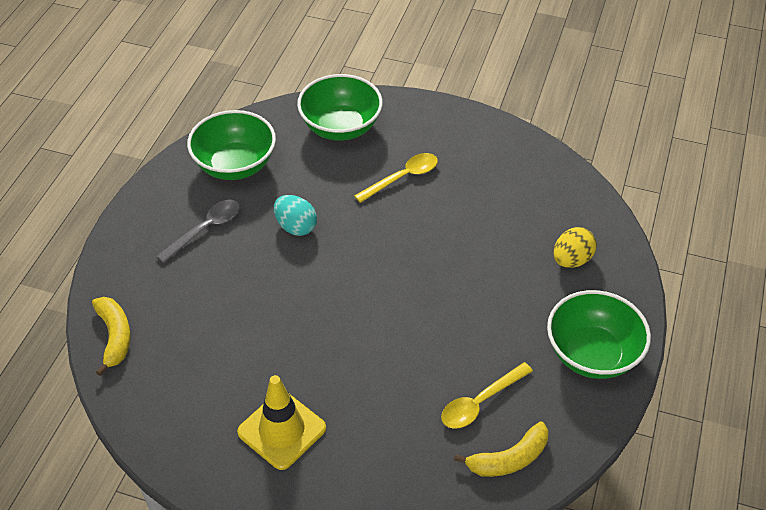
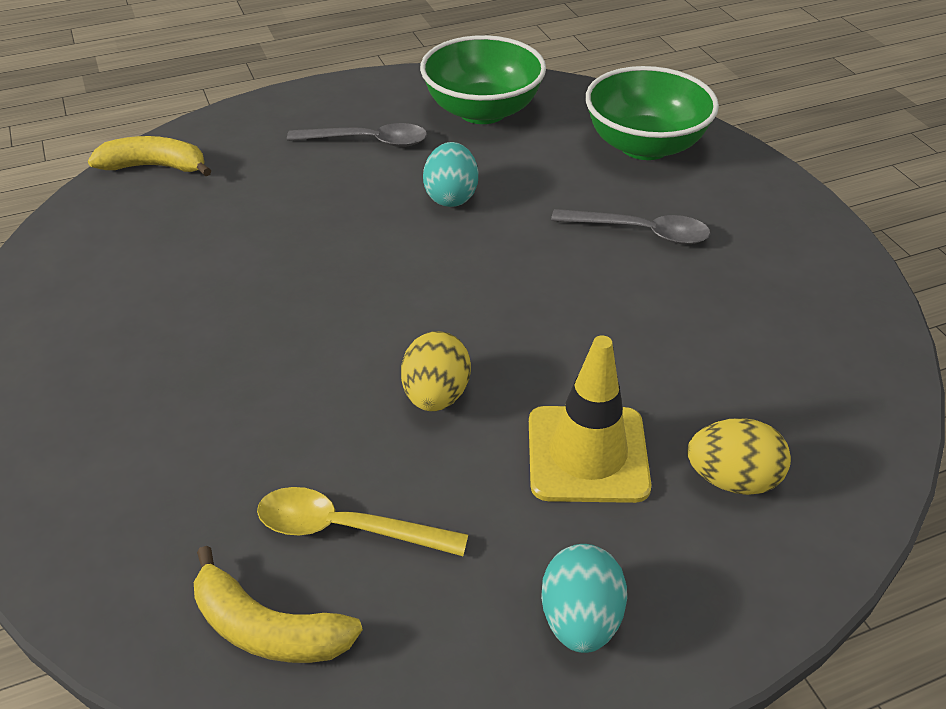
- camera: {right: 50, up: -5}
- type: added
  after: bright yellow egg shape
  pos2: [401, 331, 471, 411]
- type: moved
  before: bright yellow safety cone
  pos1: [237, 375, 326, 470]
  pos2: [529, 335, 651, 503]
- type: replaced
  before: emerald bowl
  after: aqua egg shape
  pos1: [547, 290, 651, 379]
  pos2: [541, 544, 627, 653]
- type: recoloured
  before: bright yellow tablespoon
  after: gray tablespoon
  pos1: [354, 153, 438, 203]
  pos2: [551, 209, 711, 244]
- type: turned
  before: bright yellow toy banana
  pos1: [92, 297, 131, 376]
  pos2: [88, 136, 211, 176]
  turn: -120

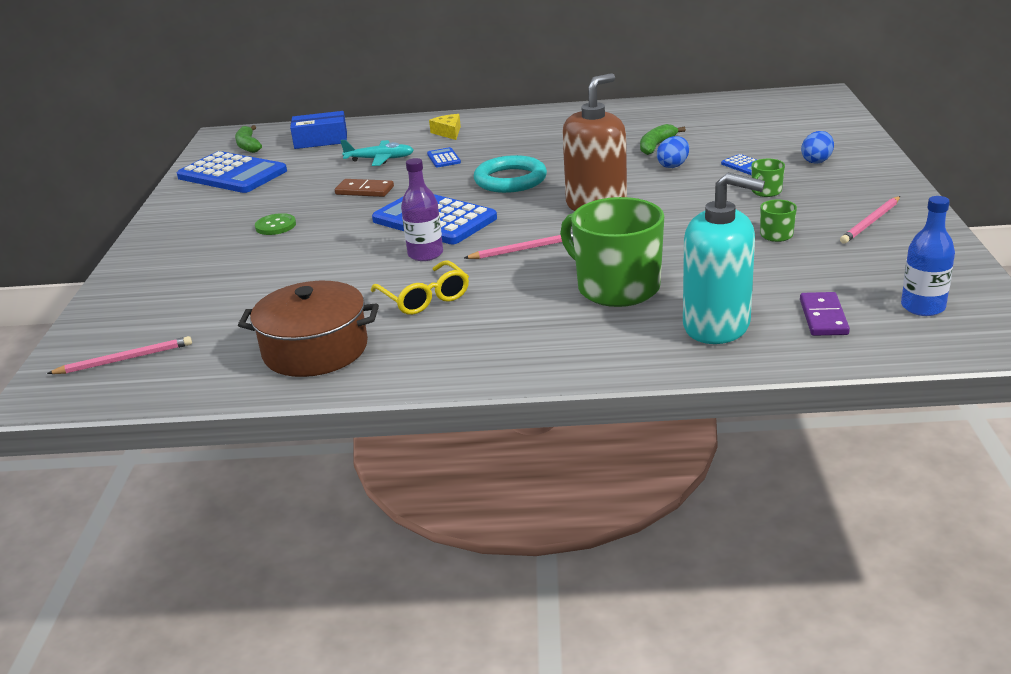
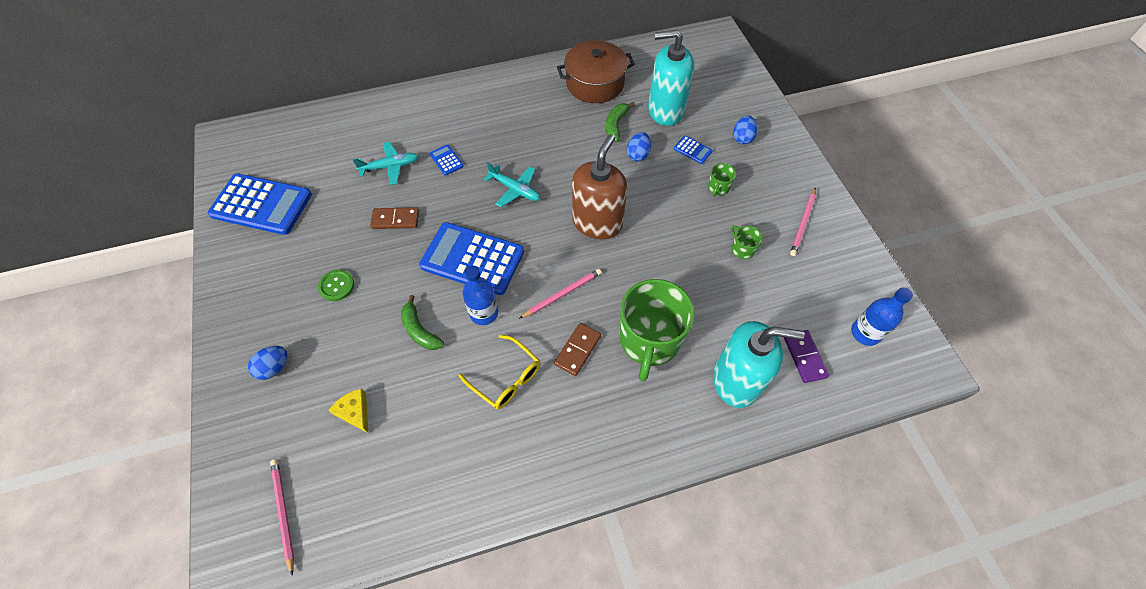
- camera: {right: -20, up: 30}
- type: removed
  before: royal blue parcel
  pos1: [290, 111, 347, 149]
- type: added
  after: royal blue egg shape
  pos2: [248, 346, 288, 380]
- type: added
  after: russet domino tile
  pos2: [554, 323, 601, 376]
- type: added
  after: aqua pump bottle
  pos2: [648, 30, 694, 126]
- type: moved
  before: emerald toy banana
  pos1: [235, 125, 262, 153]
  pos2: [401, 295, 444, 350]
- type: moved
  before: russet pot
  pos1: [238, 281, 379, 377]
  pos2: [557, 40, 635, 103]
- type: moved
  before: bright yellow piece of cheese
  pos1: [429, 114, 461, 140]
  pos2: [328, 389, 368, 433]
- type: replaced
  before: aqua ring
  after: aqua aeroplane
  pos1: [474, 155, 547, 193]
  pos2: [484, 162, 540, 207]
- type: recoloured
  before: royal purple drink bottle
  after: royal blue drink bottle
  pos1: [401, 158, 443, 261]
  pos2: [462, 266, 498, 325]
- type: turned
  before: rosy pencil
  pos1: [47, 336, 192, 374]
  pos2: [270, 459, 294, 576]
  turn: -75
- type: turned
  before: emerald tea mug
  pos1: [560, 197, 664, 307]
  pos2: [619, 279, 694, 382]
  turn: -105

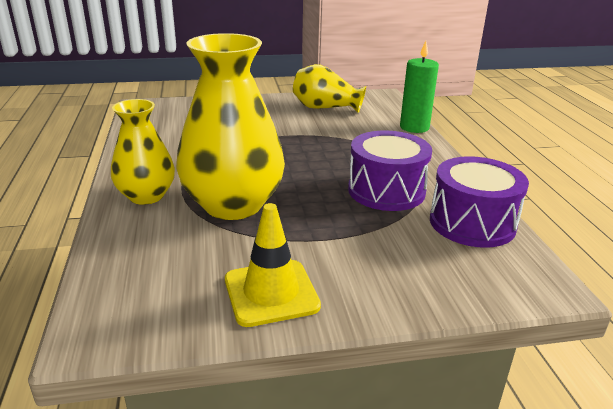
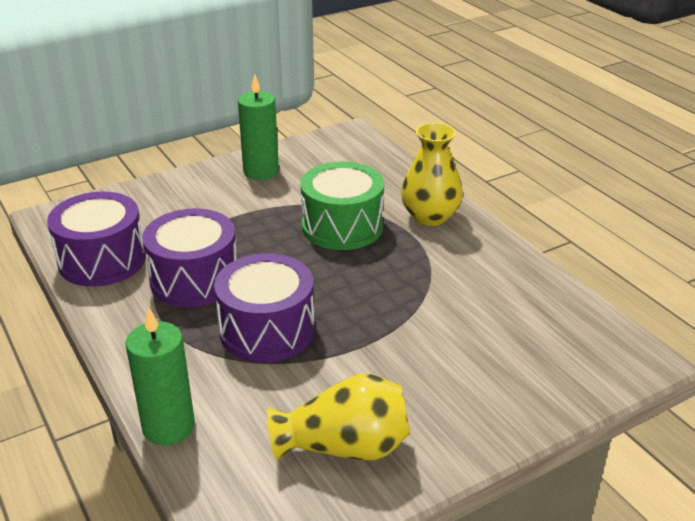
- camera: {right: 160, up: 5}
- type: added
  after: royal purple drum
  pos2: [214, 254, 315, 362]
- type: replaced
  before: bright yellow flower vase
  after: emerald drum
  pos1: [176, 33, 285, 220]
  pos2: [300, 162, 384, 250]
- type: replaced
  before: bright yellow safety cone
  after: emerald candle
  pos1: [225, 203, 321, 327]
  pos2: [238, 74, 279, 180]

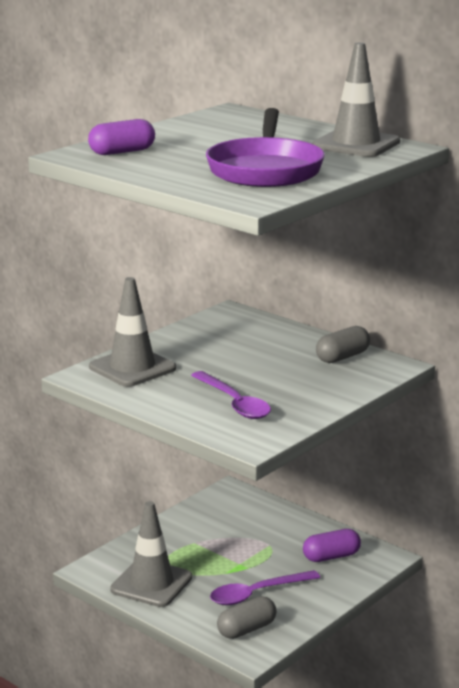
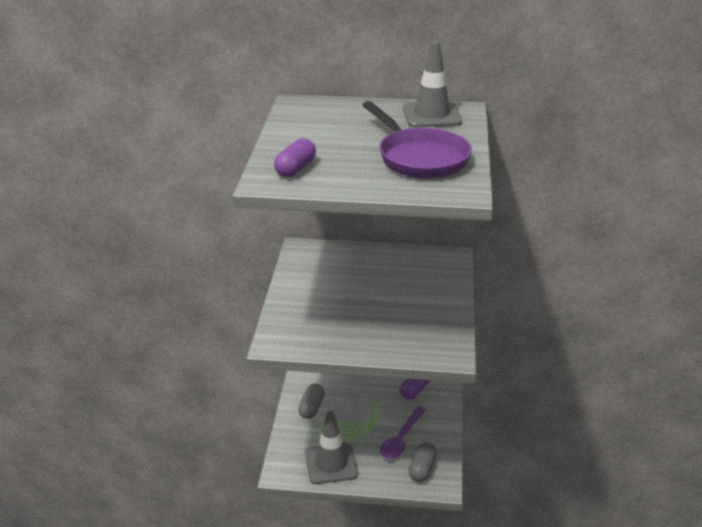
- camera: {right: -35, up: 10}
- type: removed
  before: gray safety cone
  pos1: [89, 277, 176, 387]
- type: removed
  before: royal purple tablespoon
  pos1: [191, 371, 271, 419]
- type: moved
  before: gray pill shape
  pos1: [316, 326, 370, 363]
  pos2: [298, 383, 325, 419]

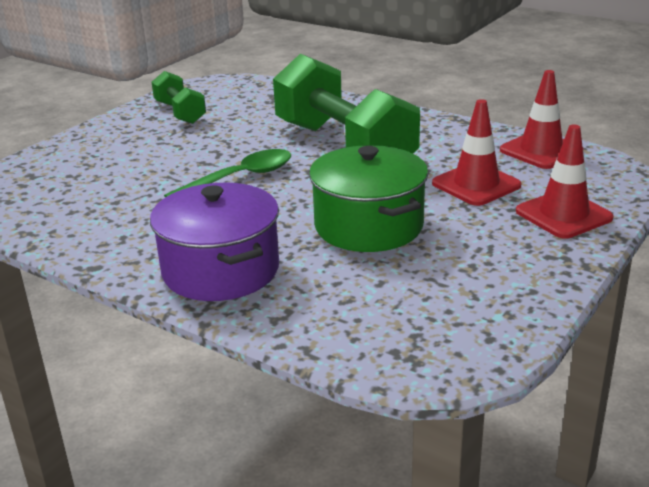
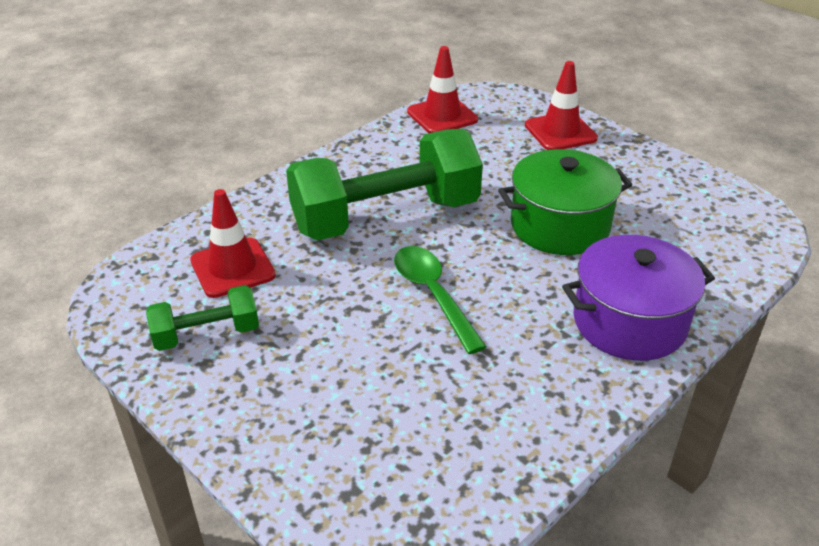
- camera: {right: -80, up: 10}
- type: moved
  before: red safety cone
  pos1: [432, 99, 521, 206]
  pos2: [190, 189, 276, 298]

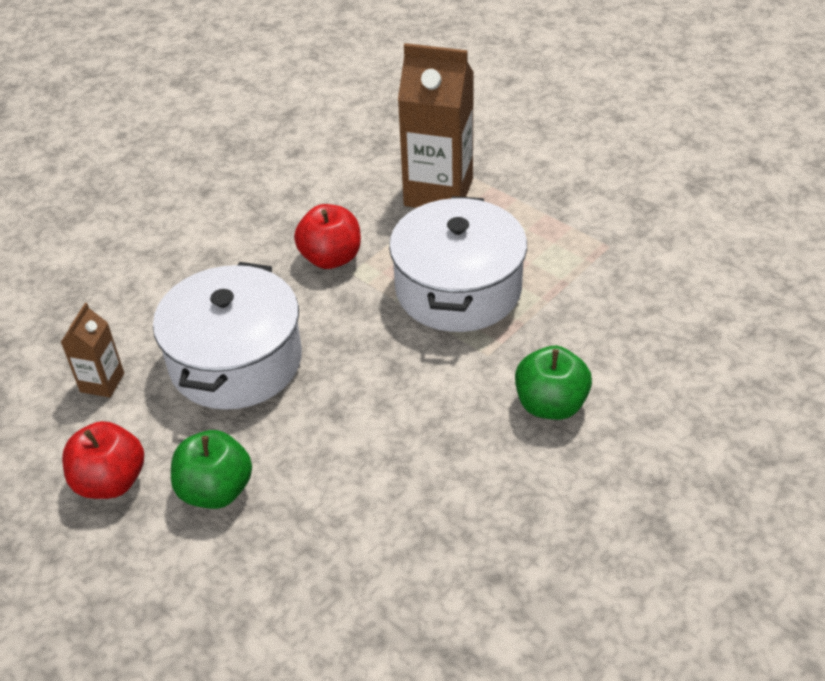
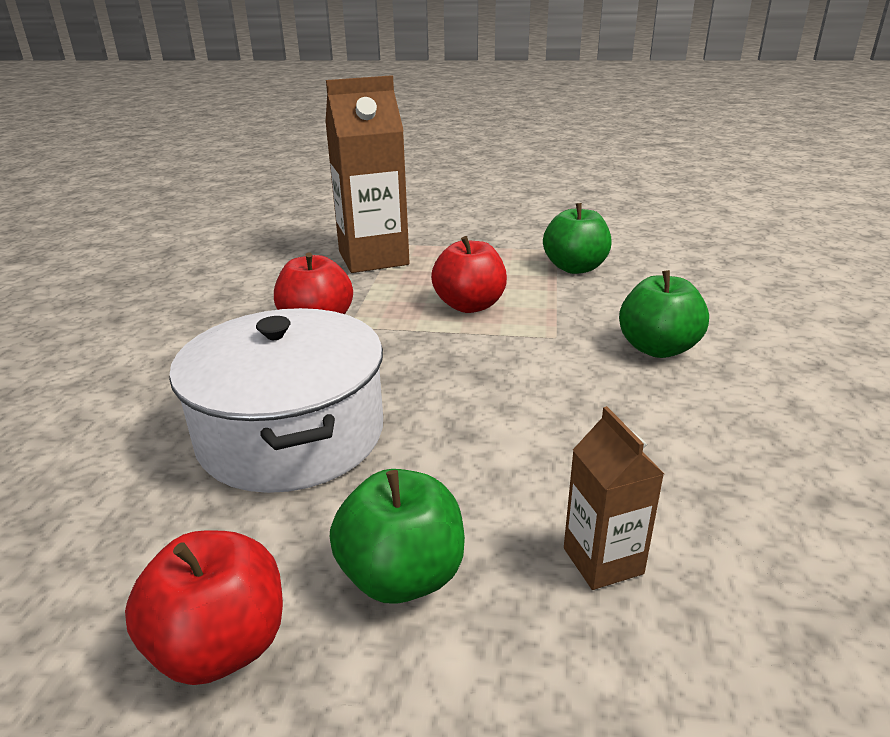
- camera: {right: -35, up: -15}
- type: added
  after: emerald apple
  pos2: [543, 203, 612, 274]
- type: moved
  before: russet milk carton
  pos1: [61, 303, 124, 397]
  pos2: [564, 406, 664, 590]
- type: replaced
  before: snow-white pot
  after: red apple
  pos1: [389, 196, 527, 332]
  pos2: [431, 236, 507, 313]

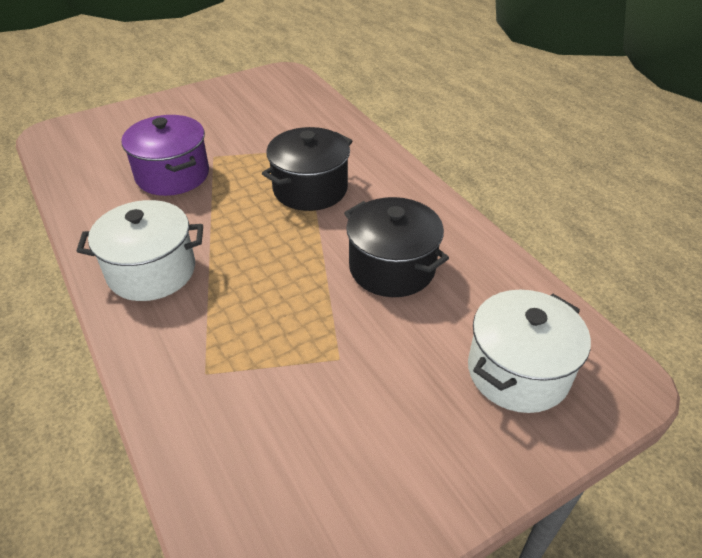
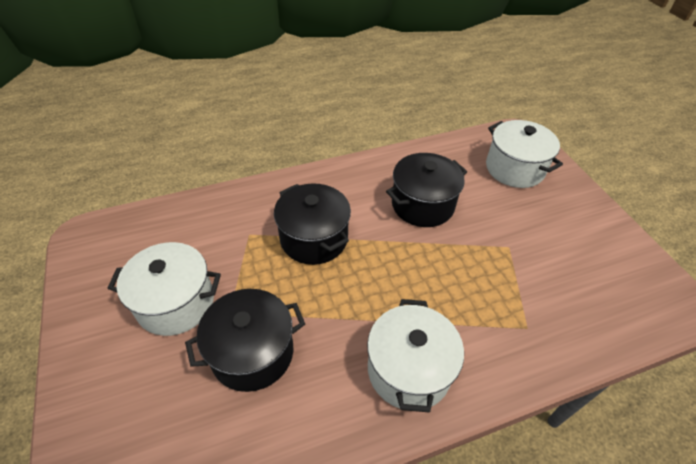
- camera: {right: -80, up: 5}
- type: added
  after: snow-white pot
  pos2: [107, 242, 221, 336]
- type: recoloured
  before: royal purple pot
  after: black pot
  pos1: [121, 115, 209, 196]
  pos2: [185, 289, 305, 392]

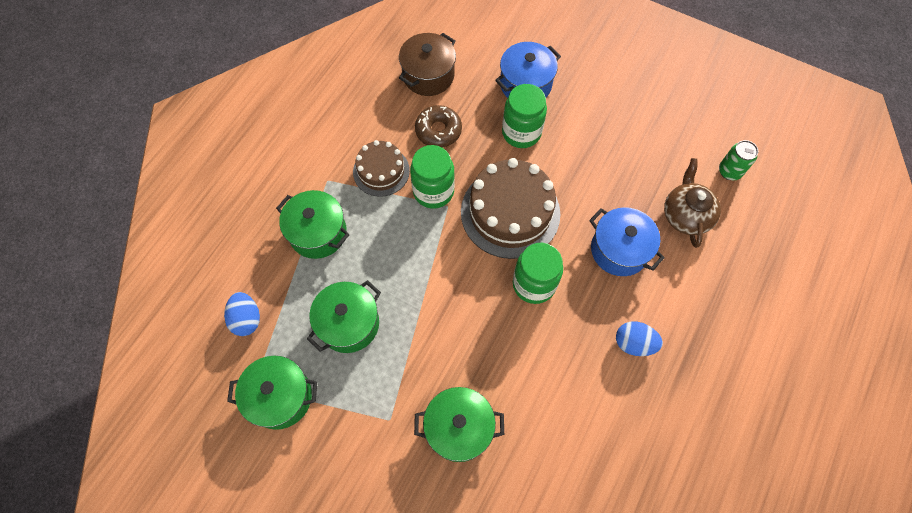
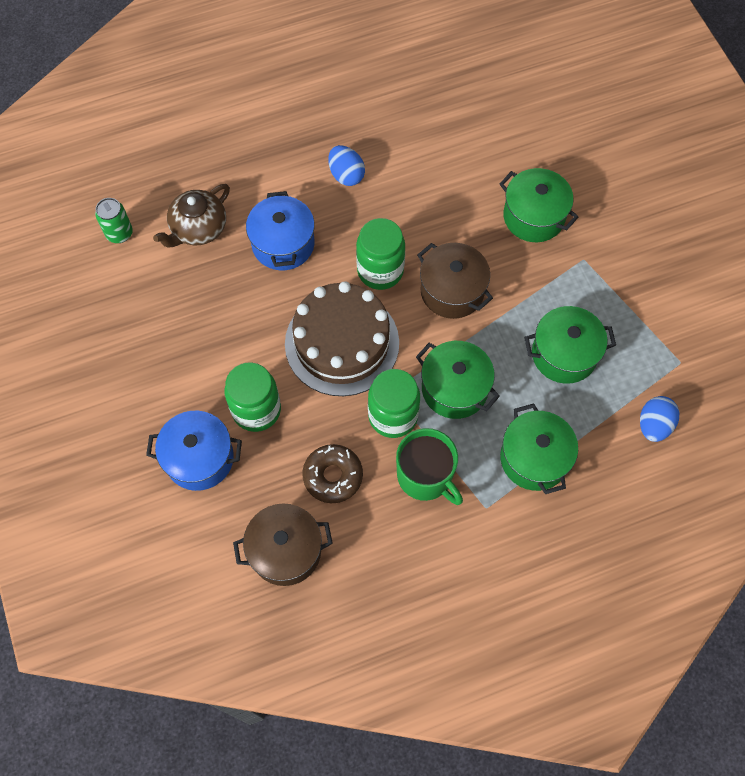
- camera: {right: -140, up: 0}
- type: added
  after: russet pot
  pos2: [417, 243, 493, 319]
- type: moved
  before: emerald pot
  pos1: [227, 356, 317, 430]
  pos2: [416, 341, 500, 419]
- type: replaced
  before: russet layer cake
  after: emerald tea mug
  pos1: [353, 140, 410, 197]
  pos2: [396, 428, 463, 505]

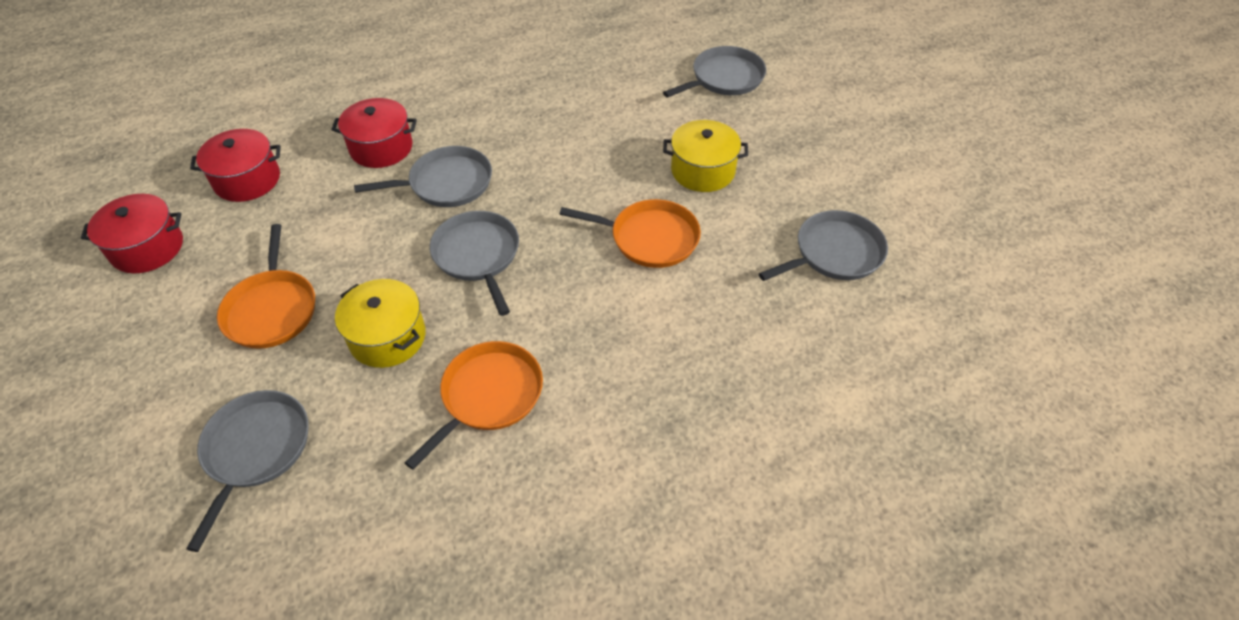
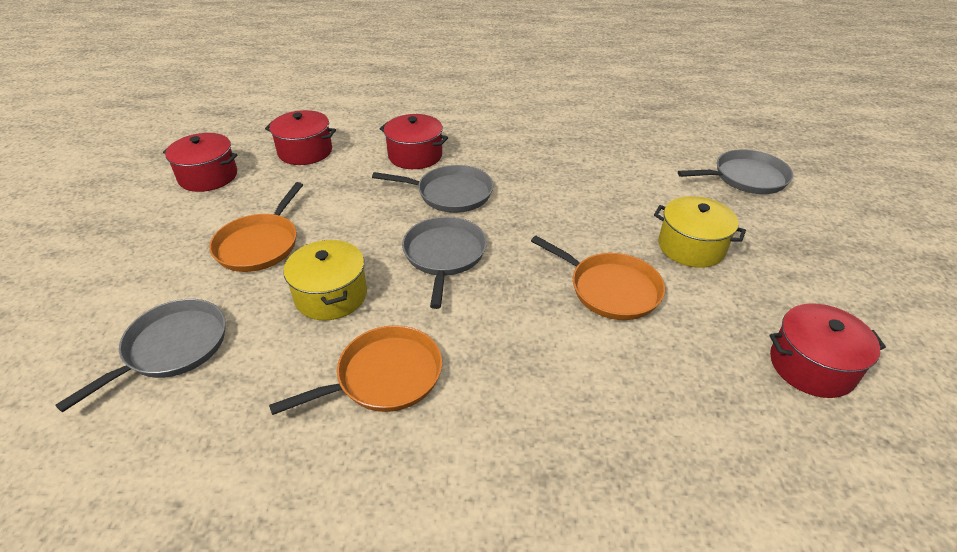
- camera: {right: 25, up: -10}
- type: replaced
  before: gray pan
  after: red pot
  pos1: [759, 210, 888, 281]
  pos2: [769, 303, 886, 398]

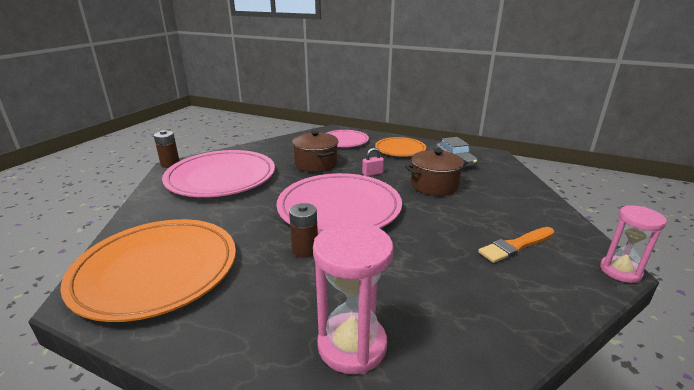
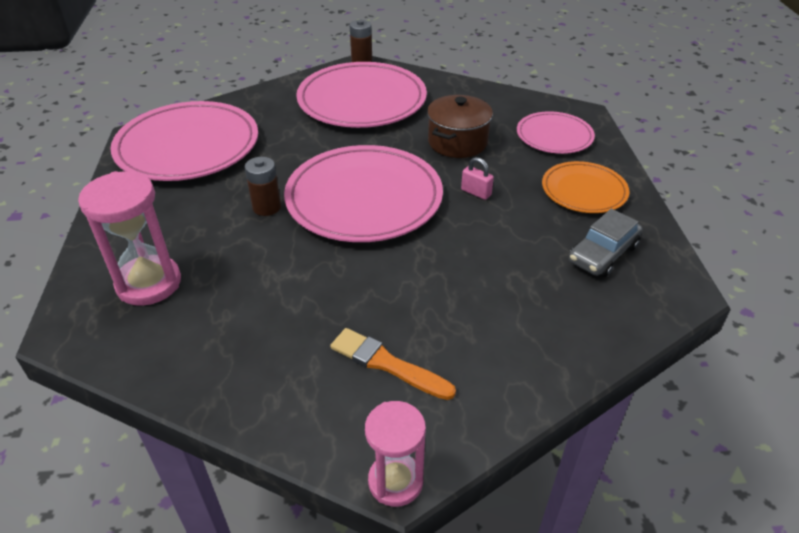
- camera: {right: 60, up: 15}
- type: removed
  before: russet pot
  pos1: [405, 149, 468, 196]
- type: recoloured
  before: orange flat dish
  after: rosy flat dish
  pos1: [60, 219, 236, 322]
  pos2: [110, 101, 258, 181]

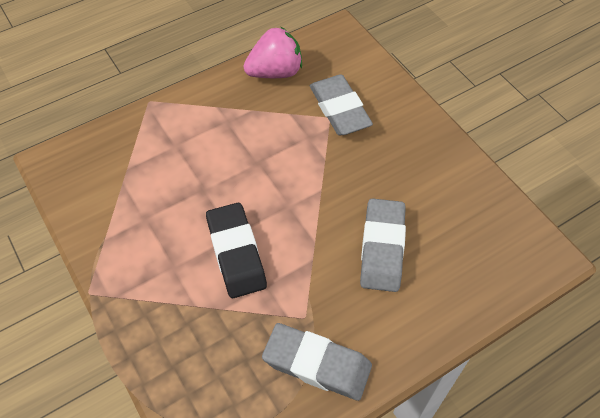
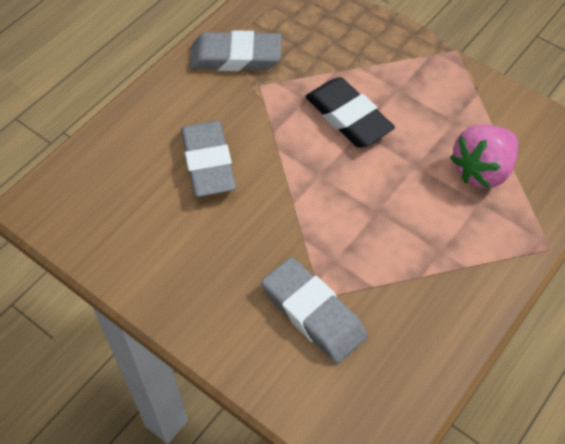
- camera: {right: 160, up: 0}
- type: moved
  before: rosy strawberry
  pos1: [244, 27, 302, 78]
  pos2: [450, 125, 518, 188]

